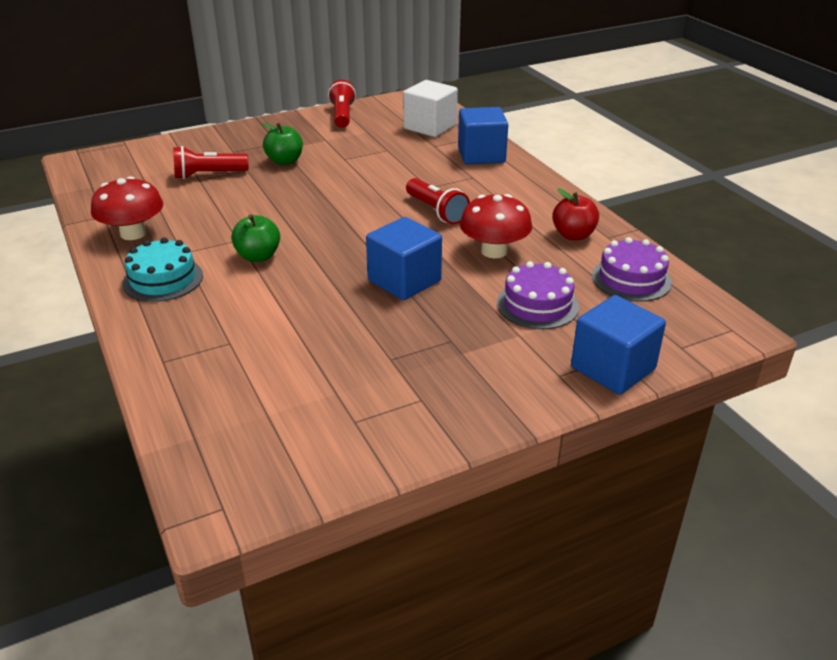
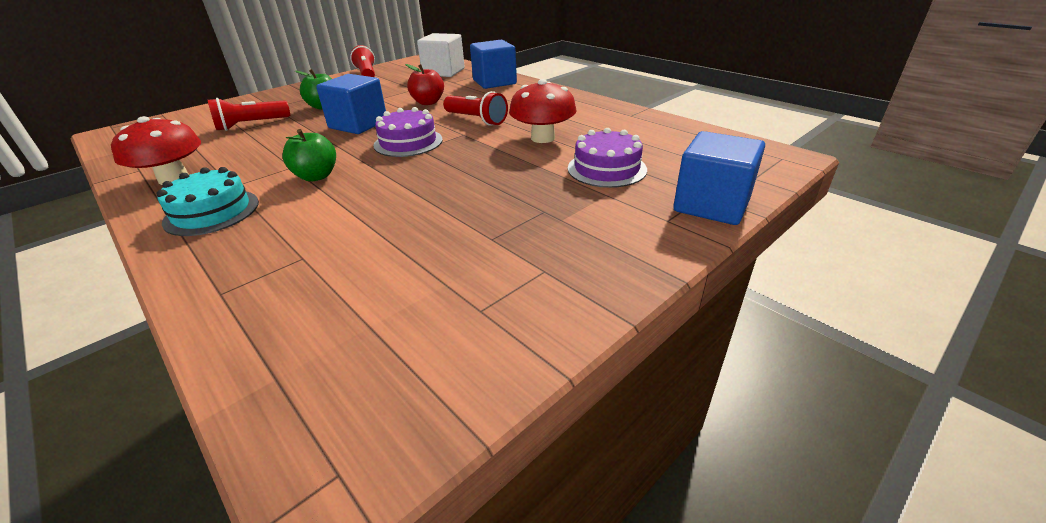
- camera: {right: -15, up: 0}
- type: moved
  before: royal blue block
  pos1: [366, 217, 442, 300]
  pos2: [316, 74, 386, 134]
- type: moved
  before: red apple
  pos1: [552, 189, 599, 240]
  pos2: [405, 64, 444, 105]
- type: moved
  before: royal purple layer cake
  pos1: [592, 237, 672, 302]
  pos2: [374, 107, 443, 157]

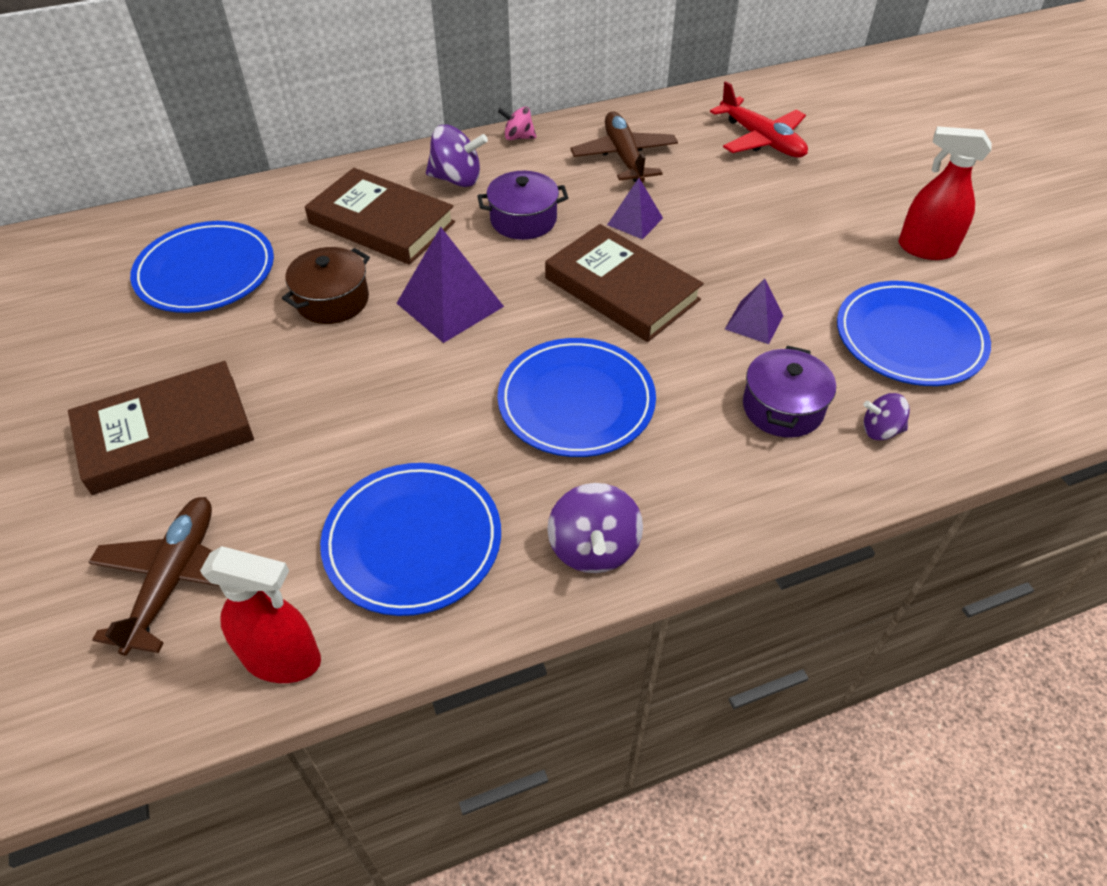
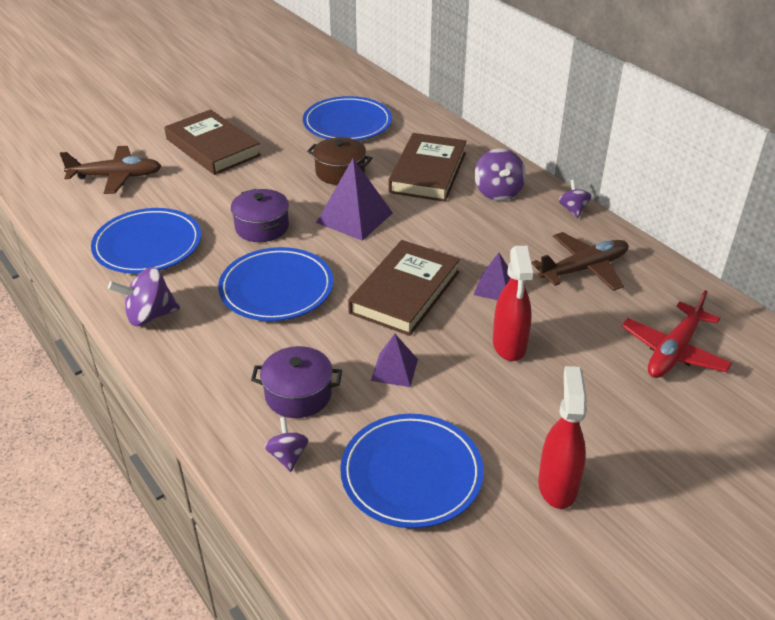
- camera: {right: 75, up: -10}
- type: moved
  before: red sprayer
  pos1: [200, 546, 321, 683]
  pos2: [493, 246, 533, 361]
- type: moved
  before: royal purple pot
  pos1: [477, 171, 568, 240]
  pos2: [231, 189, 289, 242]
- type: recoloured
  before: rosy toy top
  after: royal purple toy top
  pos1: [498, 107, 536, 140]
  pos2: [559, 180, 591, 218]

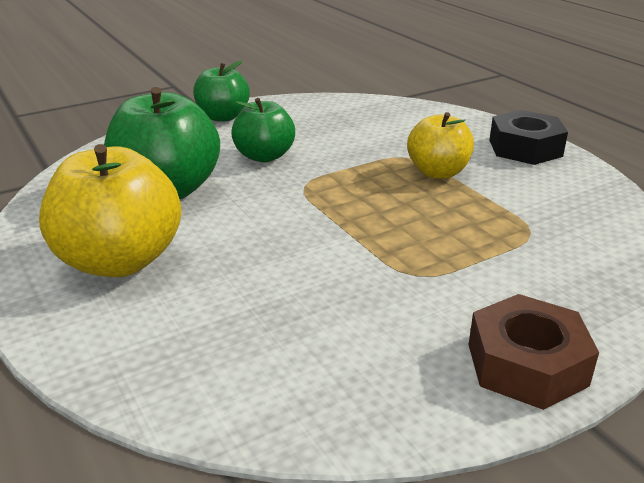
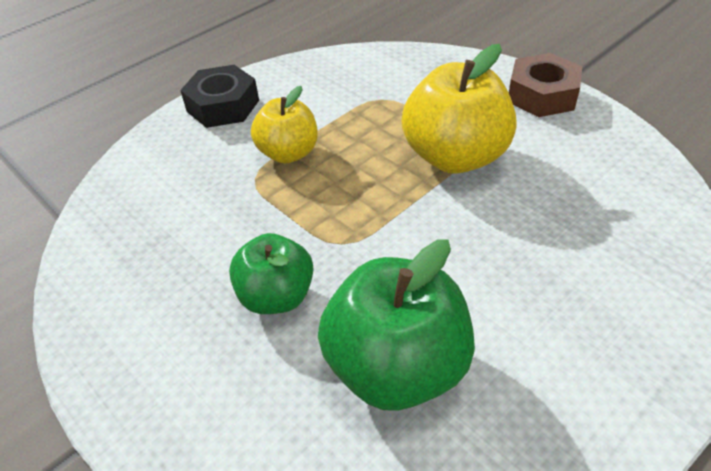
- camera: {right: -100, up: 15}
- type: removed
  before: emerald apple
  pos1: [193, 60, 250, 121]
- type: moved
  before: bright yellow apple
  pos1: [39, 144, 182, 277]
  pos2: [401, 44, 516, 174]

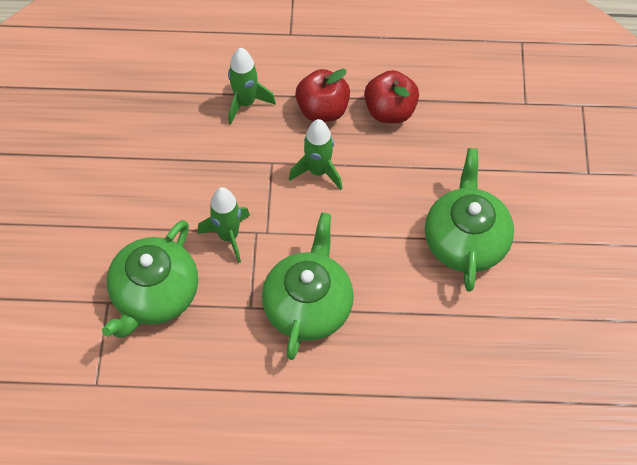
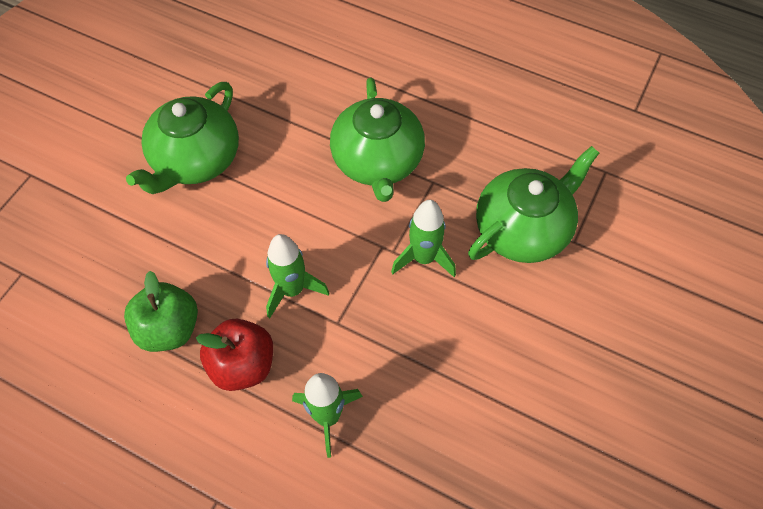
- camera: {right: -155, up: 0}
- type: recoloured
  before: red apple
  after: emerald apple
  pos1: [364, 70, 419, 123]
  pos2: [124, 271, 198, 352]
- type: turned
  before: emerald teapot
  pos1: [262, 213, 354, 360]
  pos2: [330, 78, 425, 202]
  turn: -45

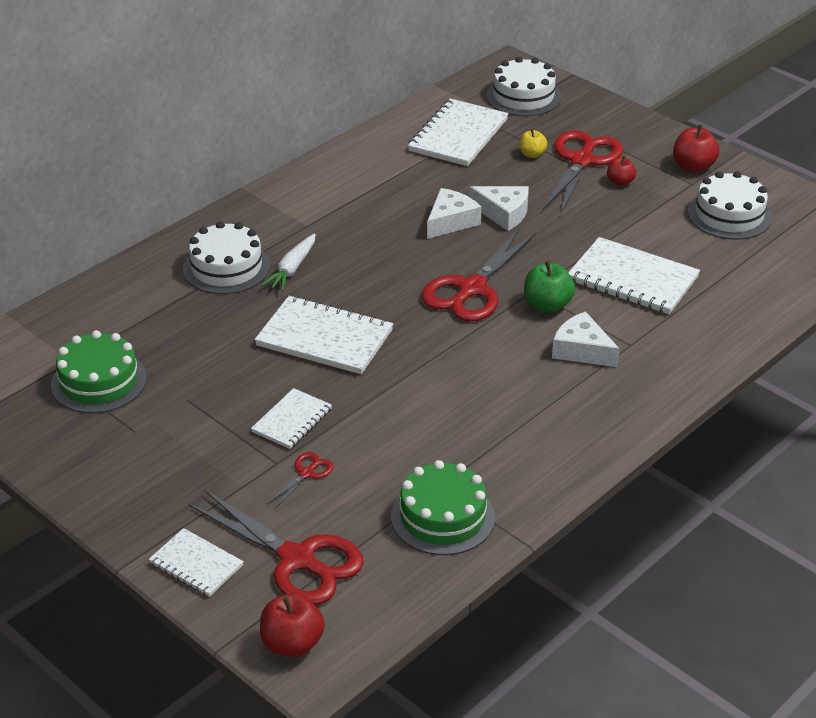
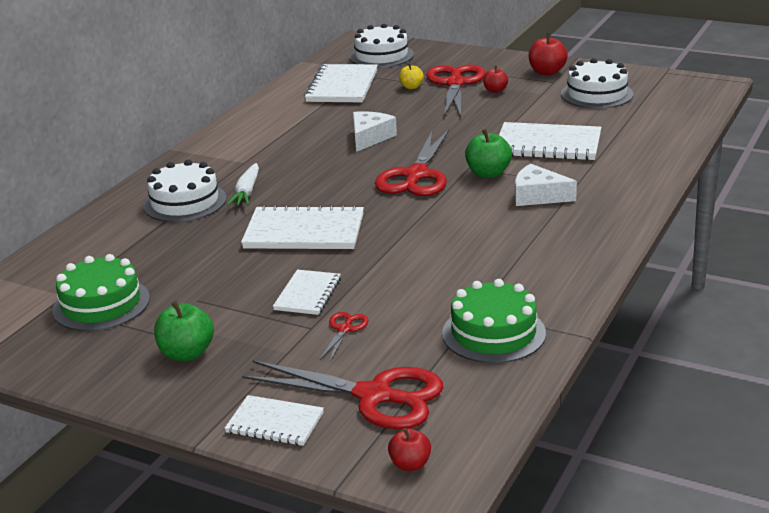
- camera: {right: -15, up: -10}
- type: removed
  before: snow-white piece of cheese
  pos1: [470, 186, 529, 231]
- type: added
  after: emerald apple
  pos2: [154, 300, 214, 361]
- type: resized
  before: red apple
  pos1: [260, 593, 325, 657]
  pos2: [388, 428, 431, 471]
  scale: 0.63

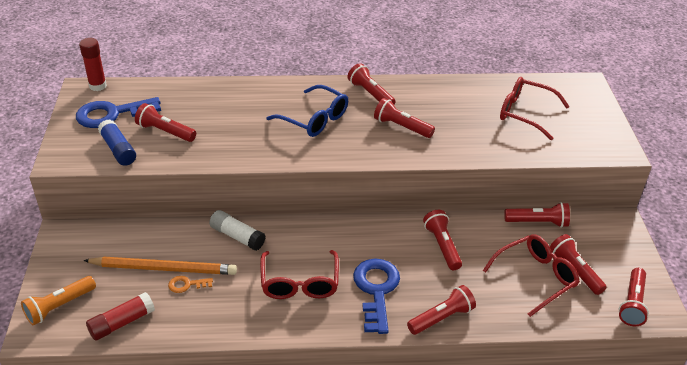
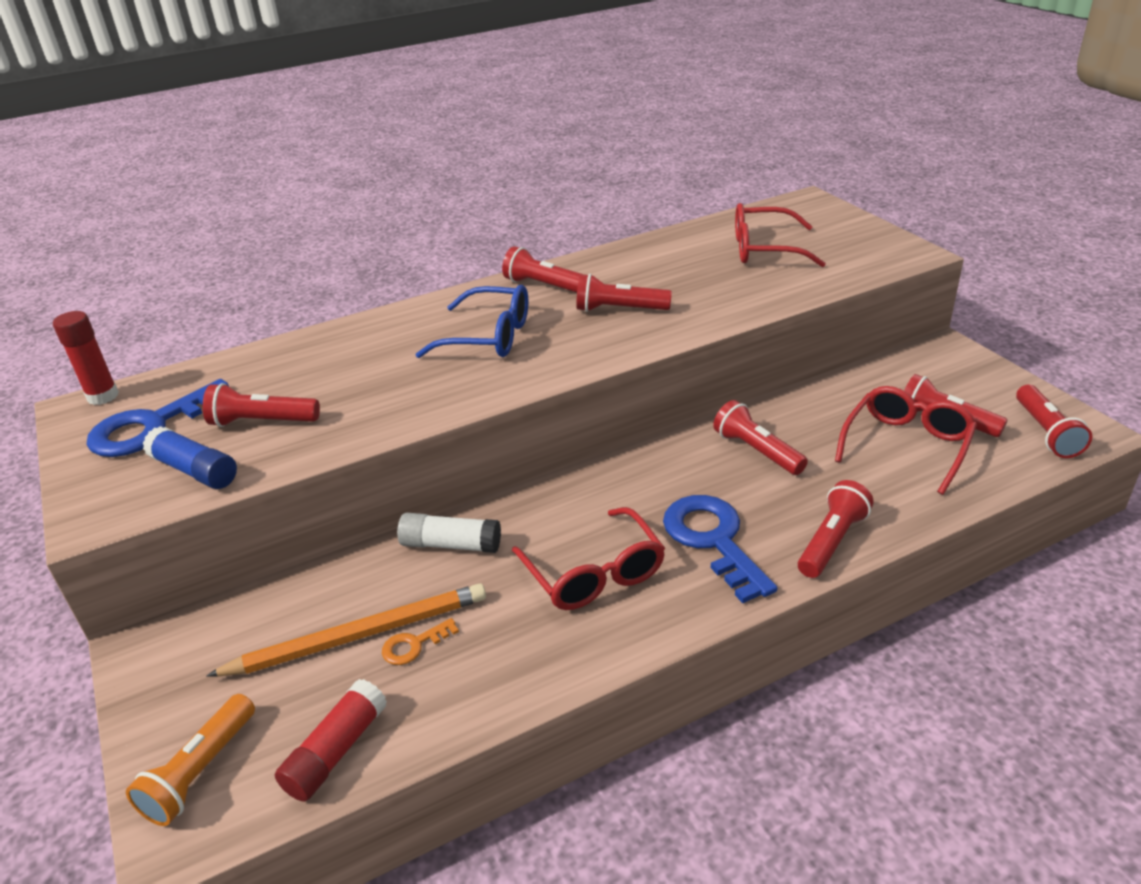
- camera: {right: -20, up: -5}
- type: removed
  before: red flashlight
  pos1: [504, 202, 570, 228]

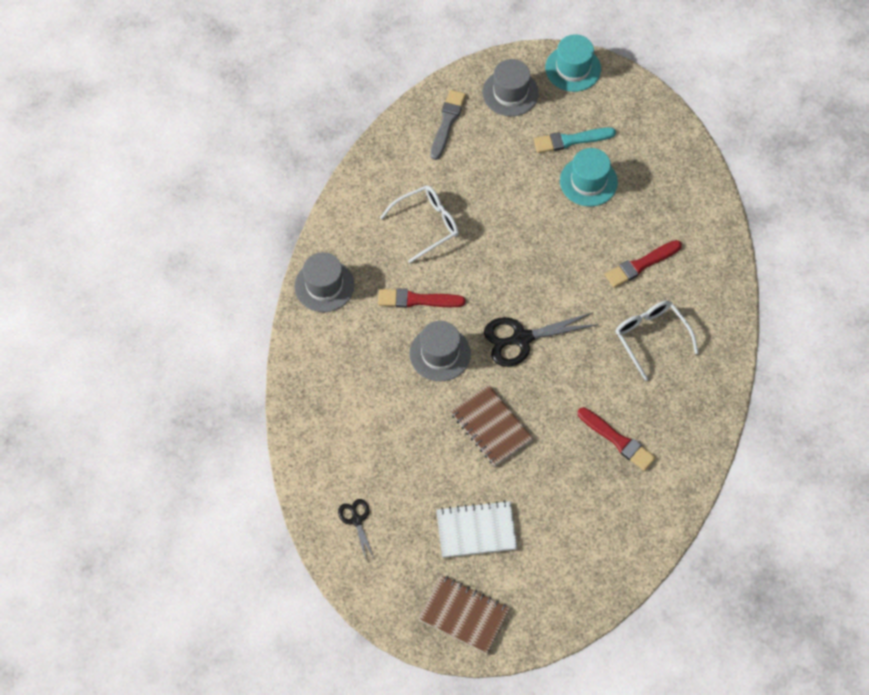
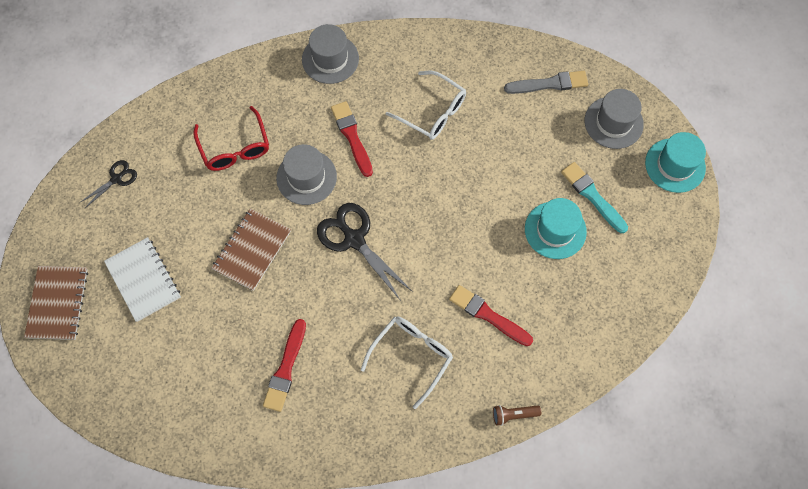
- camera: {right: 65, up: 5}
- type: added
  after: red spectacles
  pos2: [193, 106, 269, 171]
- type: added
  after: russet flashlight
  pos2: [493, 405, 541, 426]

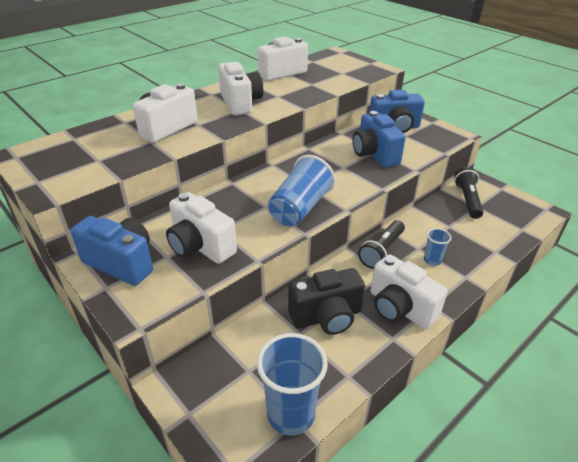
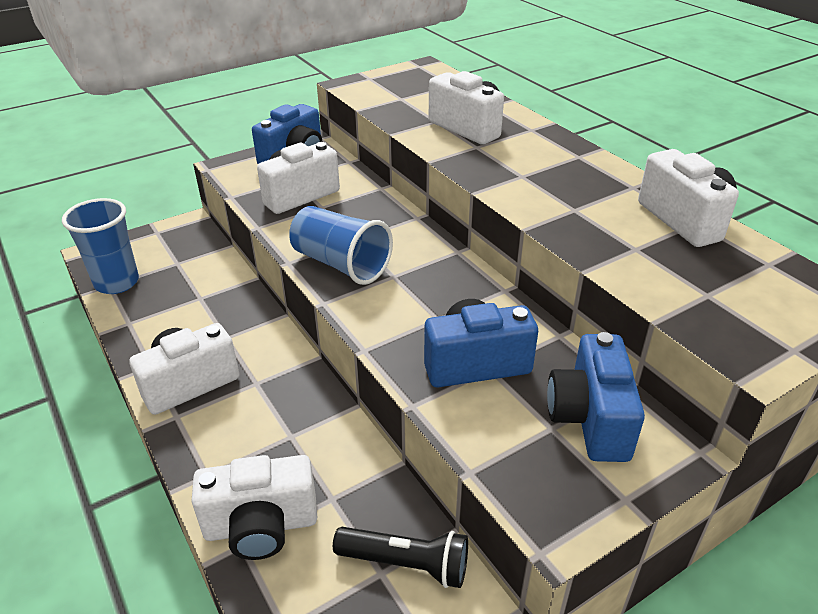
- camera: {right: 100, up: 0}
- type: removed
  before: black camera
  pos1: [288, 268, 365, 335]
- type: removed
  before: black flashlight
  pos1: [358, 220, 405, 269]
- type: removed
  before: royal blue tumbler
  pos1: [424, 228, 451, 266]
- type: moved
  before: snow-white camera
  pos1: [218, 62, 263, 115]
  pos2: [191, 455, 317, 560]

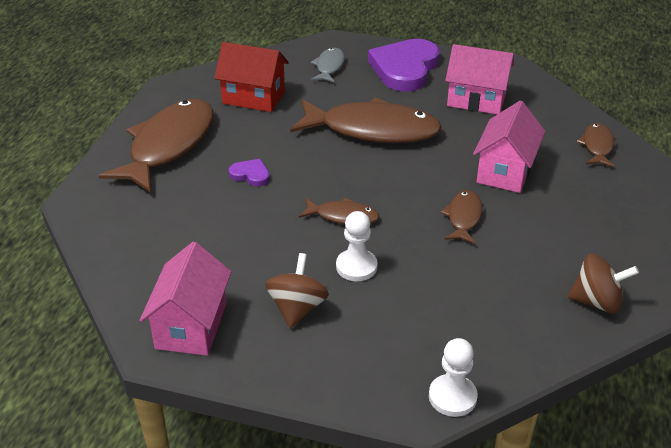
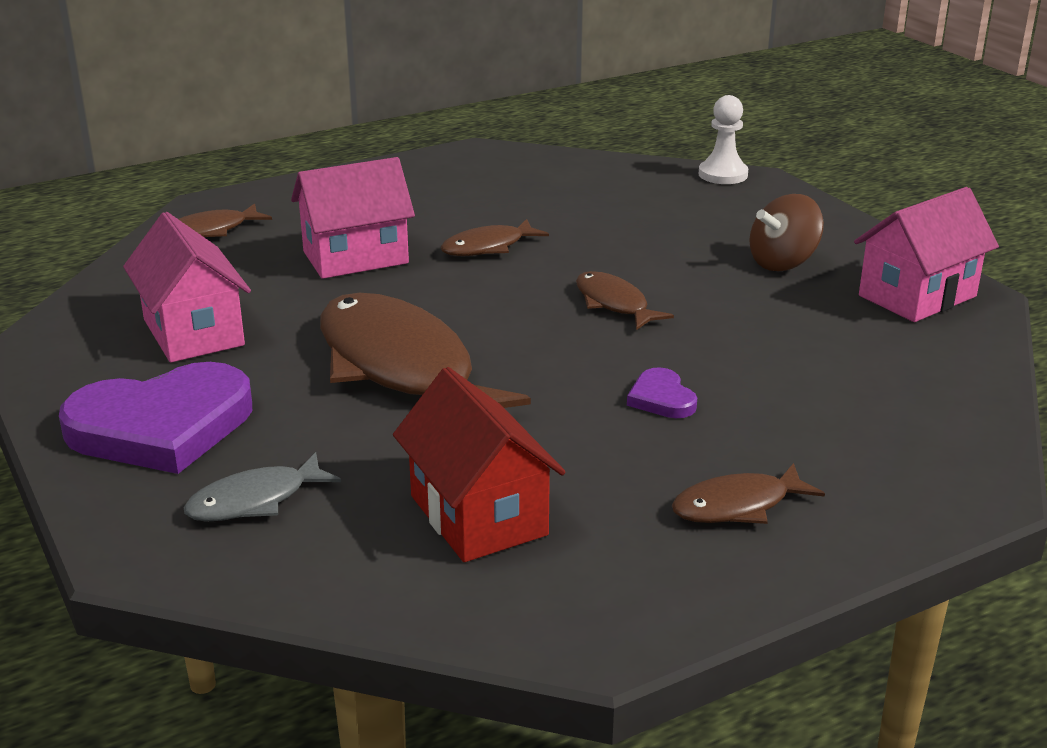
- camera: {right: -135, up: -10}
- type: removed
  before: snow-white chess pawn
  pos1: [336, 211, 378, 281]
- type: removed
  before: russet toy top
  pos1: [567, 254, 639, 313]
- type: resized
  before: russet fish figure
  pos1: [99, 99, 214, 193]
  pos2: [672, 463, 825, 524]
  scale: 0.47

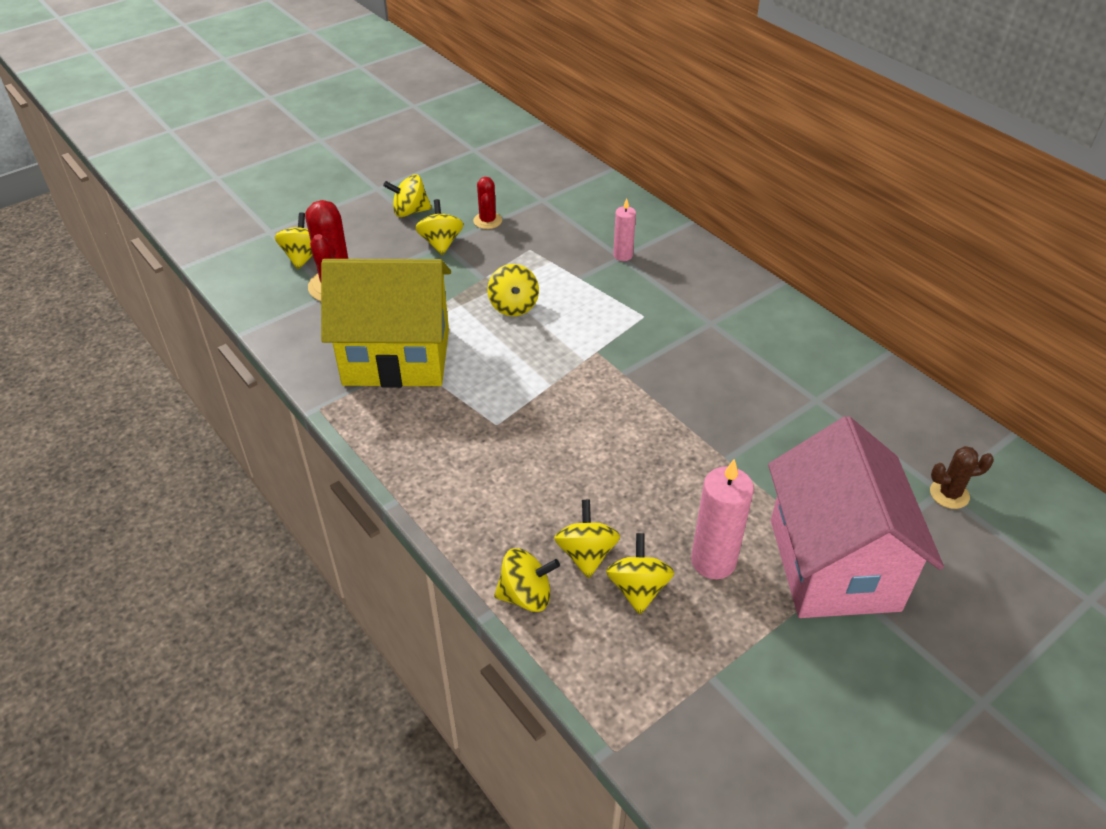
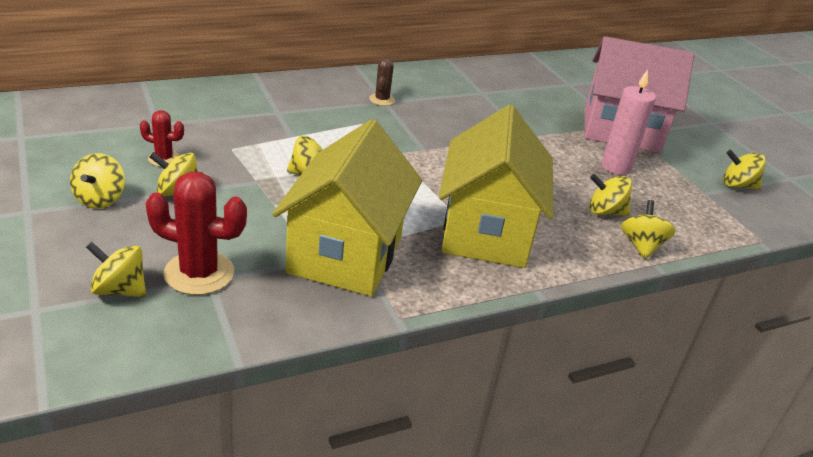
- camera: {right: -80, up: -10}
- type: removed
  before: rosy candle
  pos1: [613, 199, 636, 261]
- type: added
  after: bright yellow house
  pos2: [439, 105, 553, 268]
- type: moved
  before: bright yellow toy top
  pos1: [606, 533, 674, 614]
  pos2: [723, 150, 766, 190]
- type: moved
  before: russet saguaro cactus
  pos1: [930, 446, 994, 509]
  pos2: [369, 58, 395, 106]

